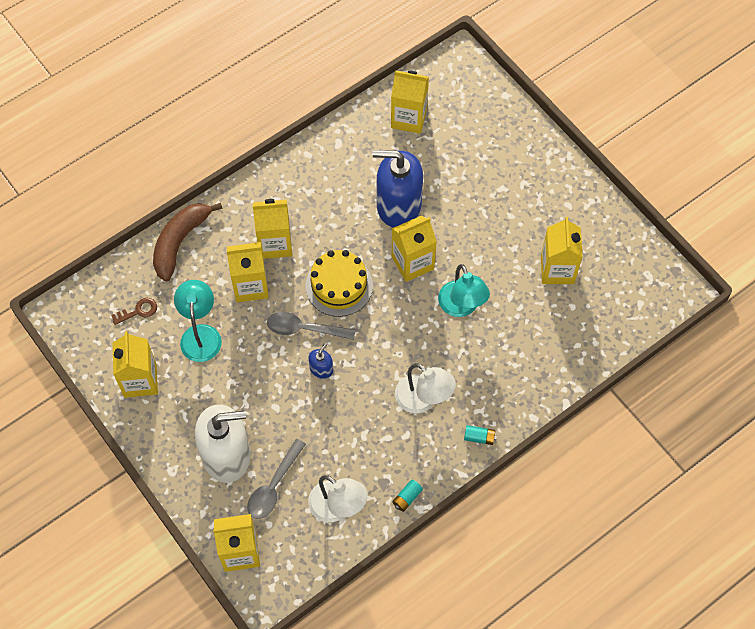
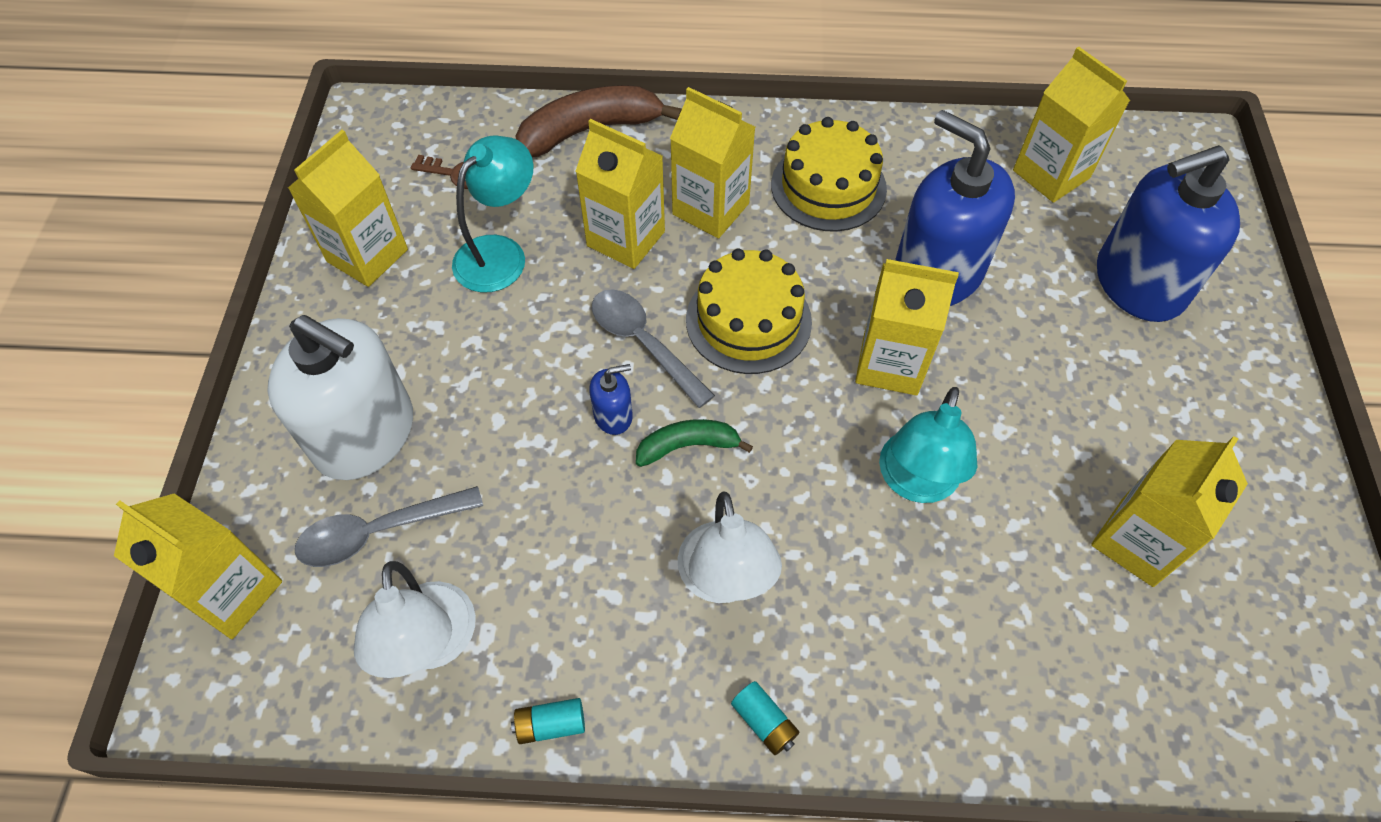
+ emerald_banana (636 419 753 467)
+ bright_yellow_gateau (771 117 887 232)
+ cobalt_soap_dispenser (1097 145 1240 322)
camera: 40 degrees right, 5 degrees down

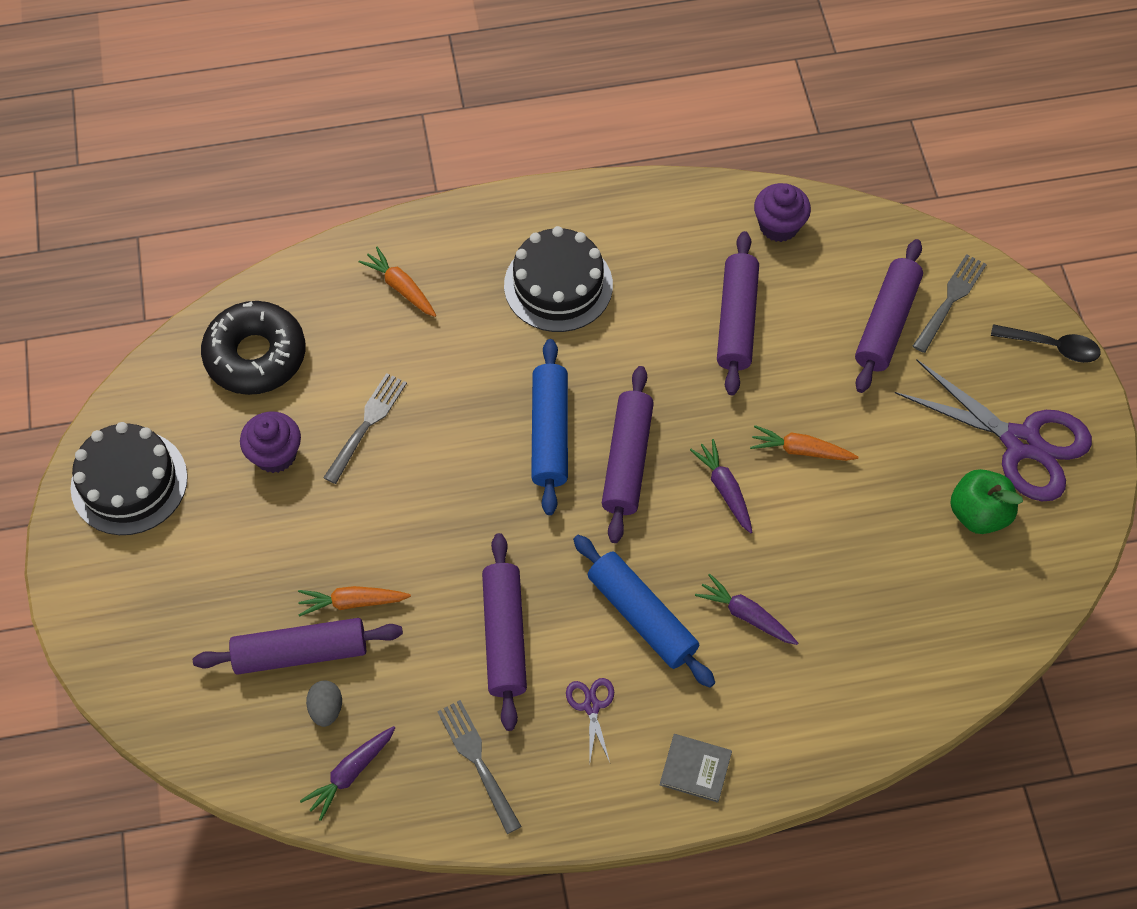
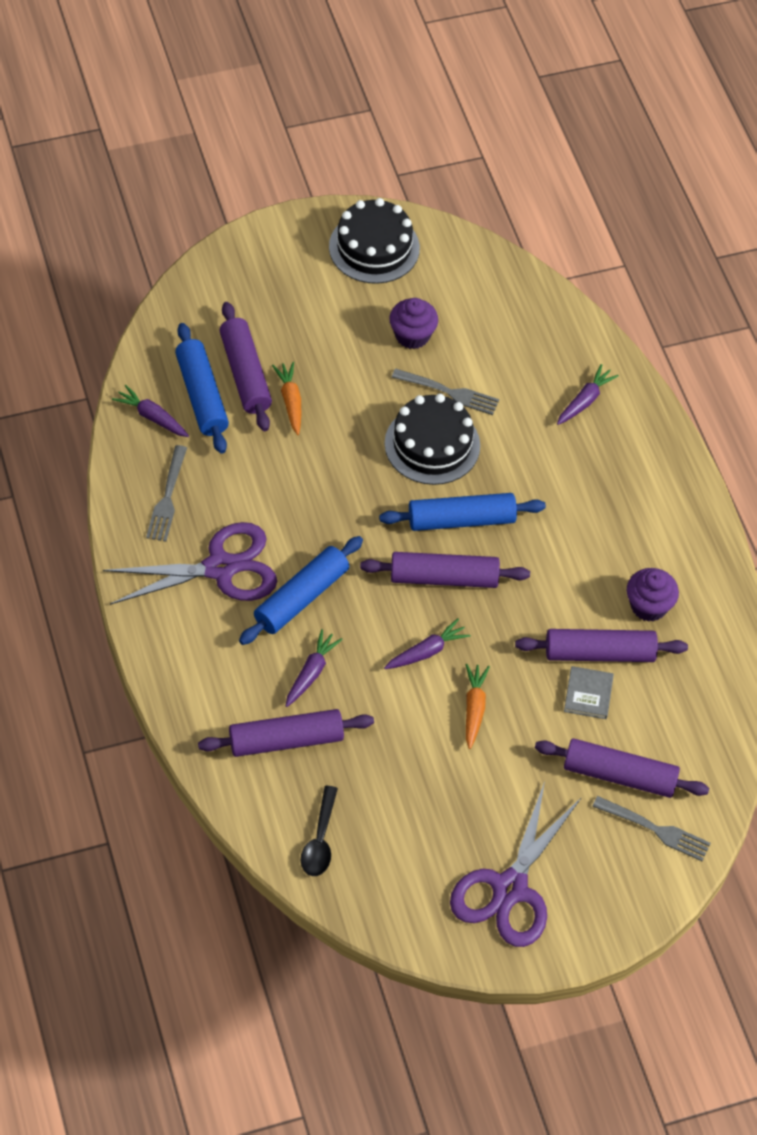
- black_doughnut (201 301 305 395)
~ gray_toy_egg (306 681 342 727) to cobalt_dough_roller (175 323 229 454)
~ orange-coloured_carrot (358 247 436 317) to violet_carrot (557 364 619 425)
~ gray_fork (437 700 522 834) = (146 445 187 542) 135 degrees clockwise
~ violet_dough_roller (482 533 527 731) to (198 709 374 757)
~ black_gateau (504 226 613 332) to (385 394 480 485)
~ violet_shears (566 678 614 762) = (103 522 277 605) x2.34
~ gray_hardcover (660 734 732 803) to (564 666 614 719)
~ violet_muffin (754 183 811 242) to (627 568 679 622)
- emerald_apple_fruit (950 469 1023 534)
~ black_teaspoon (991 324 1101 363) to (301 786 338 876)
camera: 80 degrees right, 5 degrees down

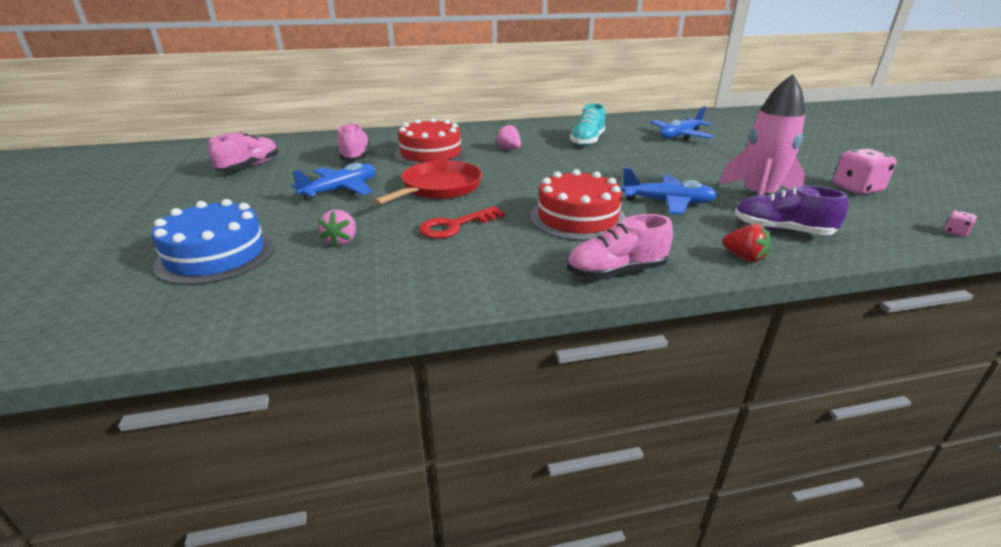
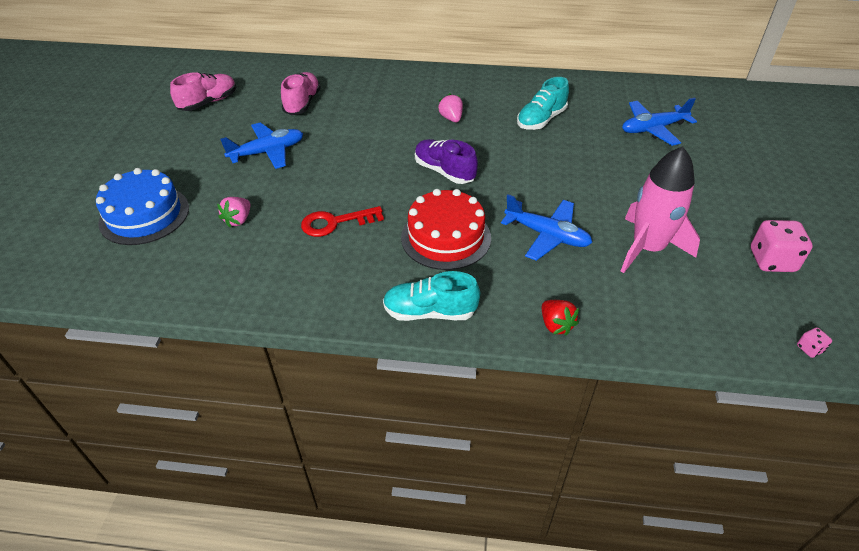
- red_skillet (373 160 482 205)
- red_gateau (394 118 467 166)
~ pink_sneaker (567 214 673 279) to turquoise_sneaker (383 271 480 321)
~ violet_sneaker (735 186 849 235) to (415 139 478 184)
camera: 20 degrees right, 15 degrees up

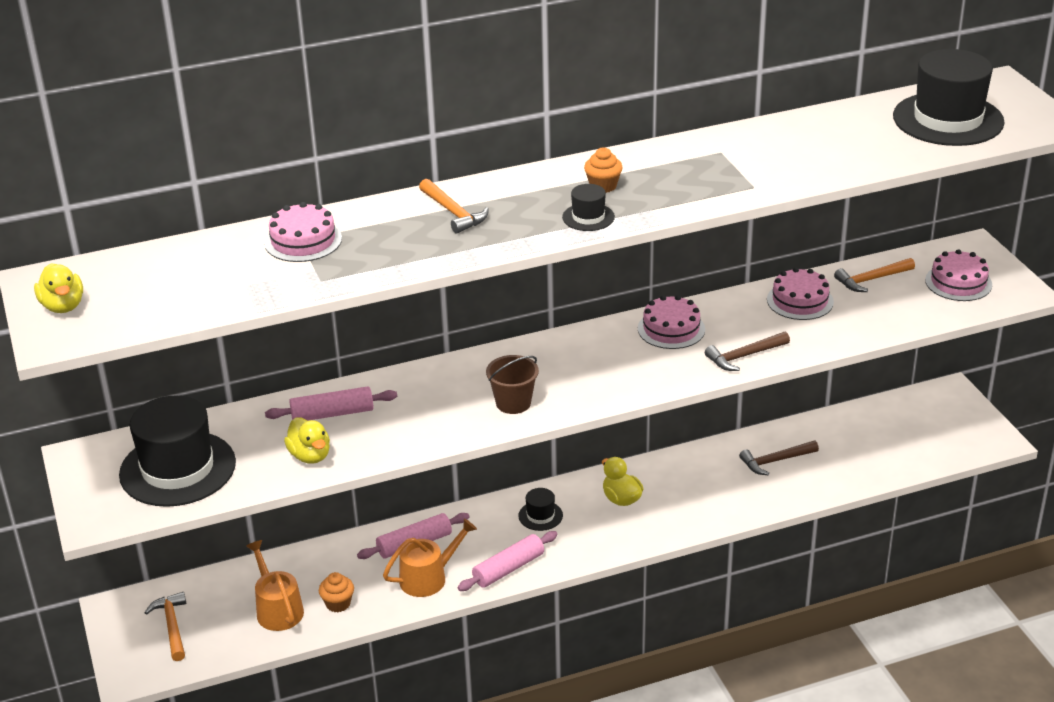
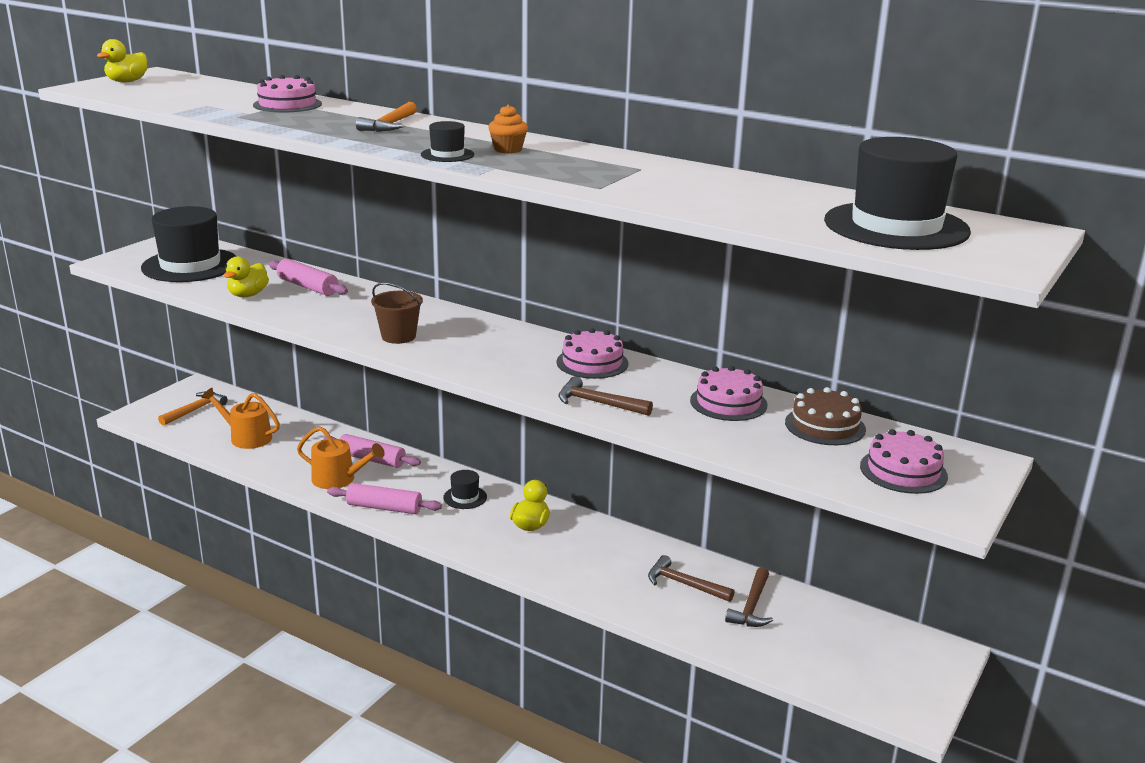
~ orange-coloured_watering_can (246 540 304 631) = (201 388 280 449) 90 degrees counterclockwise
- orange-coloured_muffin (319 572 354 612)
~ orange-coloured_claw_hammer (834 258 915 292) to brown_gateau (785 387 866 445)
+ brown_claw_hammer (725 567 773 627)
camera: 50 degrees right, 10 degrees down

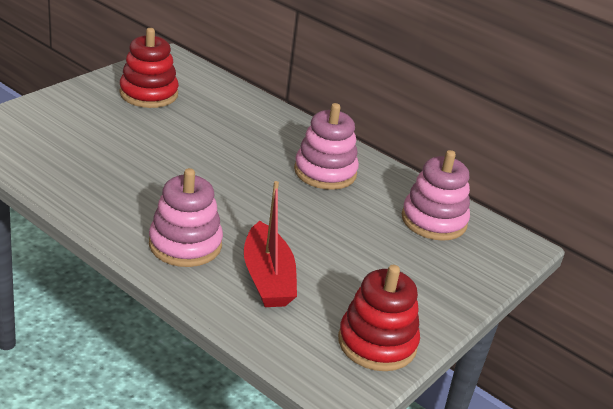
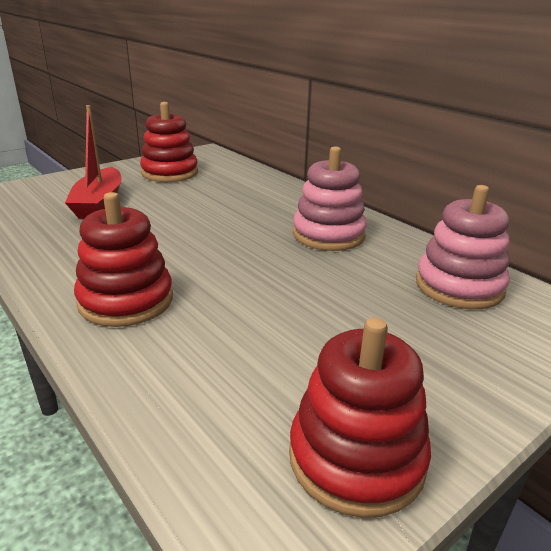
~ pink_stacking_rings (149 168 223 267) to red_stacking_rings (74 192 173 327)
~ red_sailboat (244 181 297 307) to (65 105 122 219)
camera: 15 degrees right, 5 degrees down

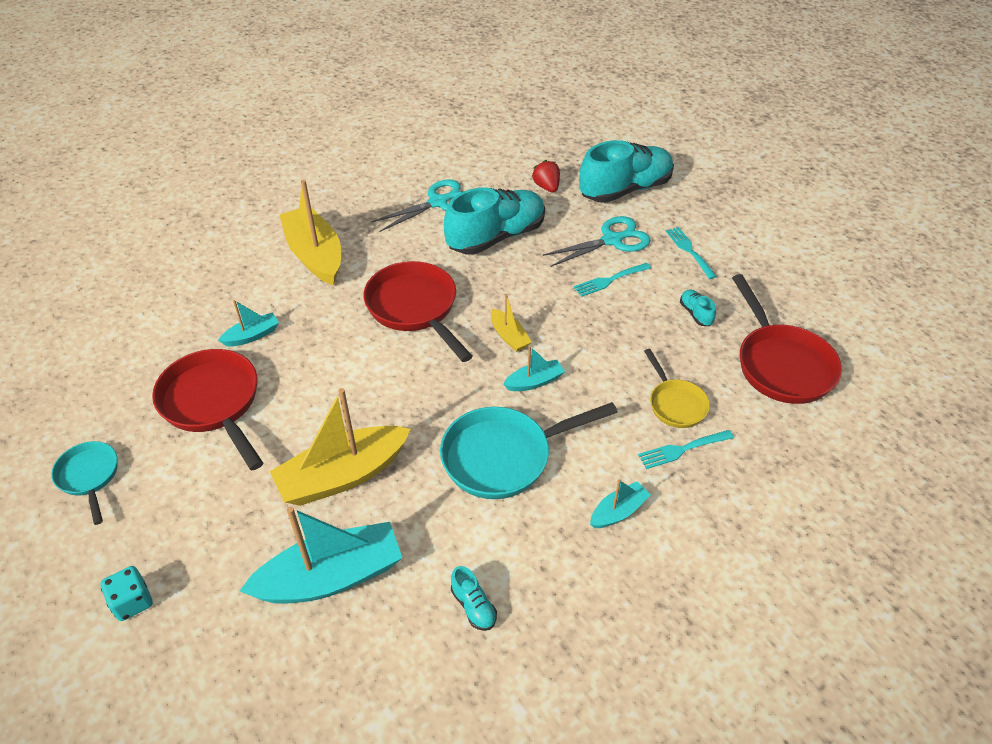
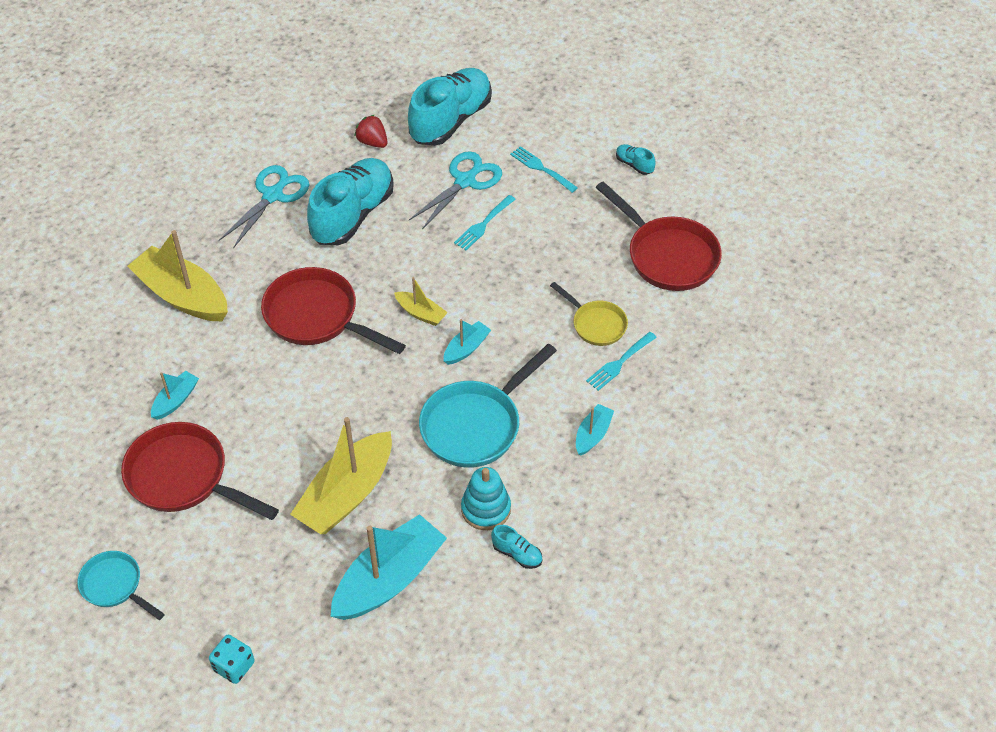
~ turquoise_sneaker (680 289 716 326) to (616 144 655 175)
+ turquoise_stacking_rings (461 467 511 530)
camera: 25 degrees left, 5 degrees up

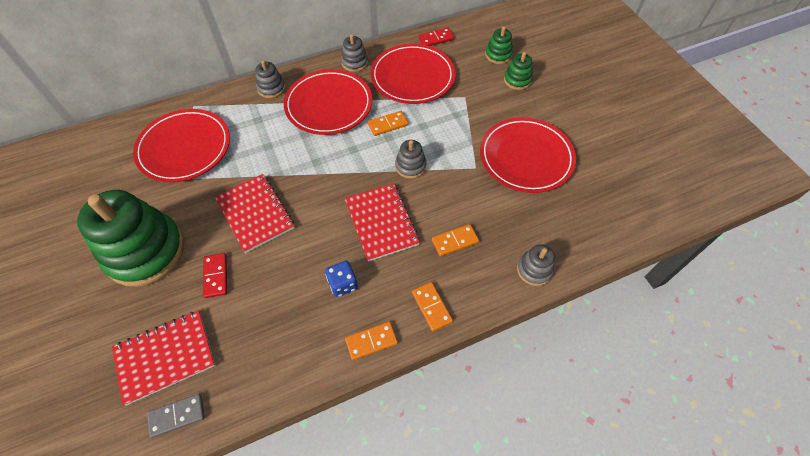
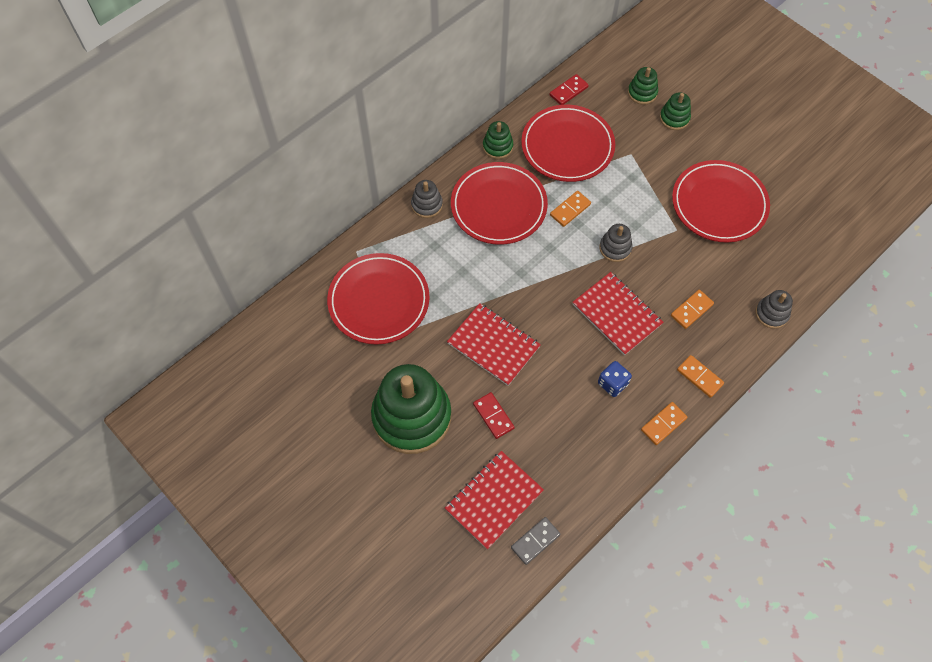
~ gray_stacking_rings (341 34 368 72) to emerald_stacking_rings (483 121 513 159)
camera: 20 degrees left, 5 degrees up

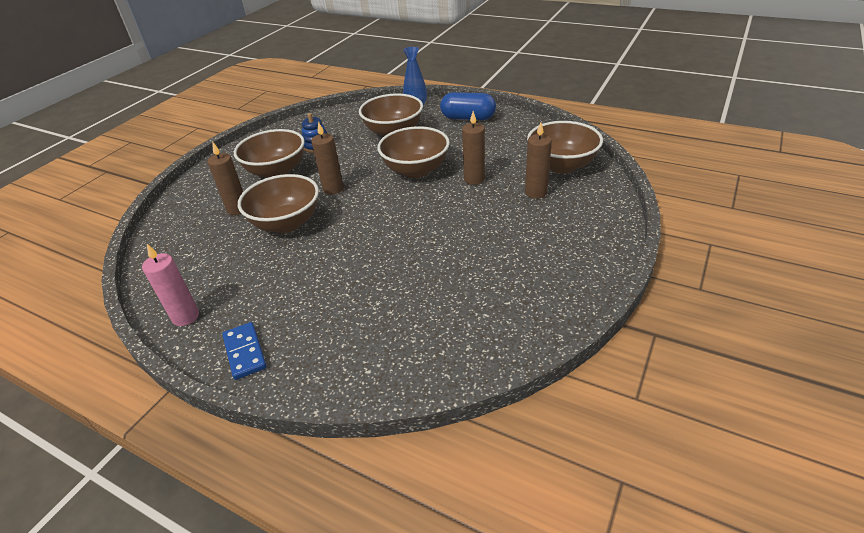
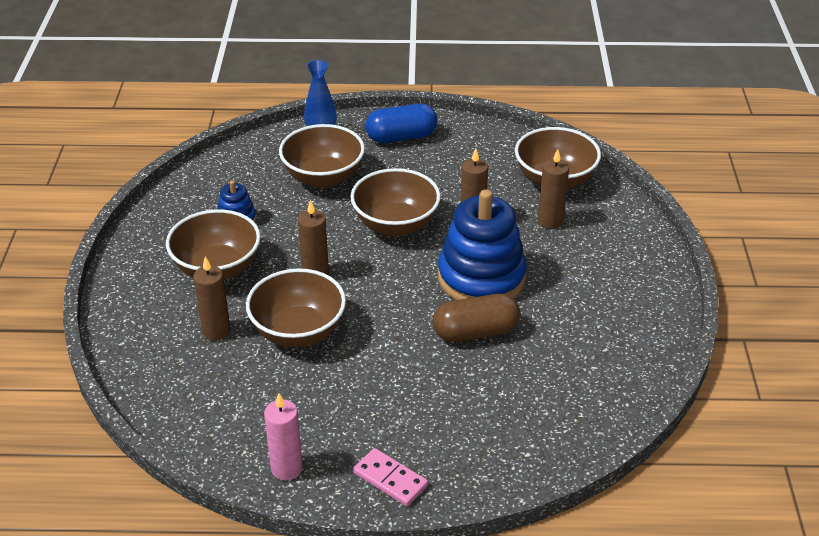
~ cobalt_domino (222 322 267 380) to pink_domino (353 448 428 506)
+ brown_pill (433 294 521 342)
+ cobalt_stacking_rings (438 190 527 300)
camera: 30 degrees left, 0 degrees up

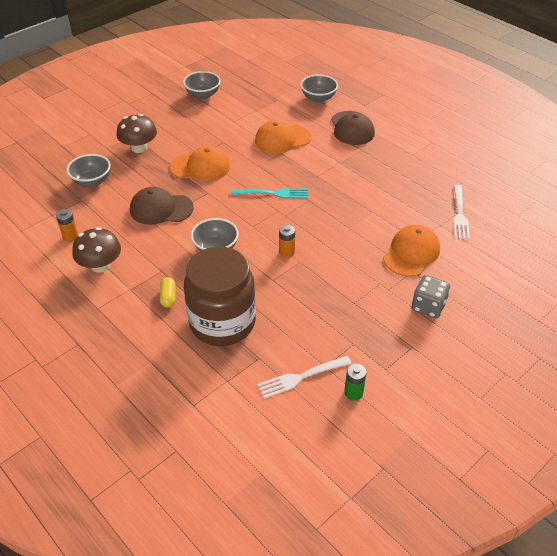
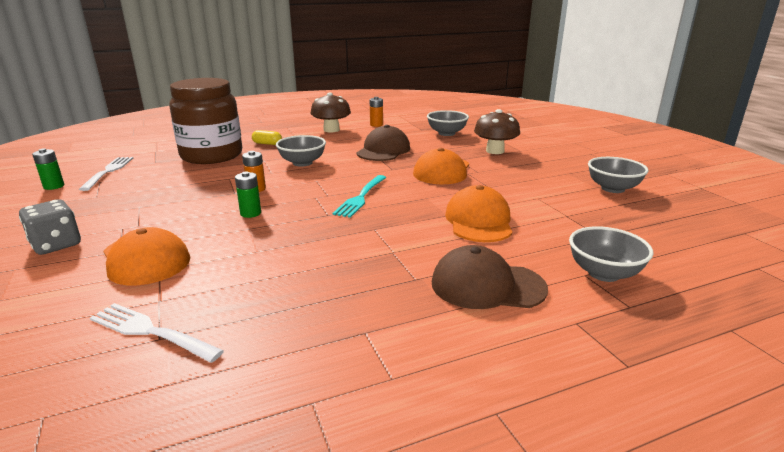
+ emerald_power_cell (235 171 261 218)
camera: 110 degrees right, 20 degrees down

